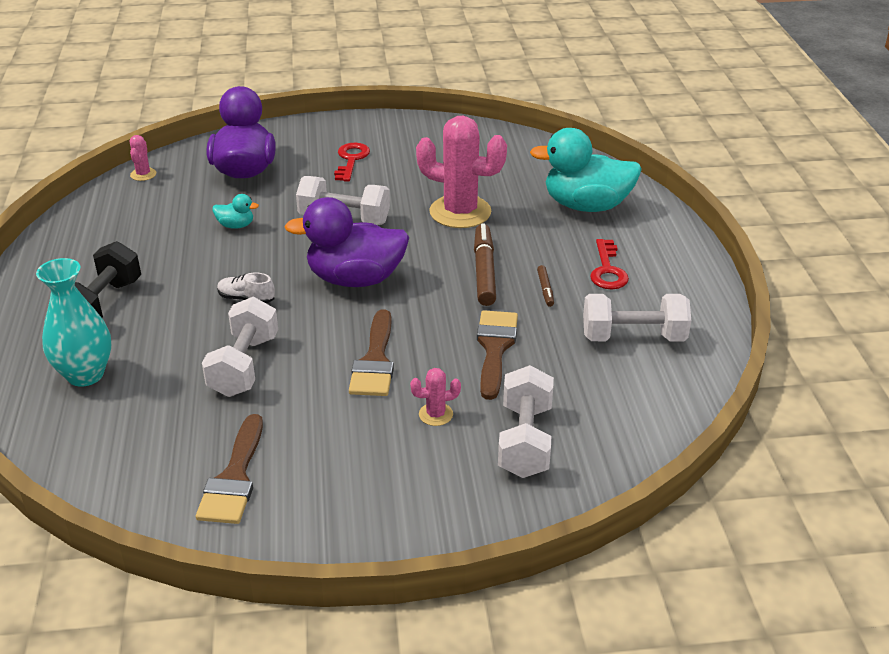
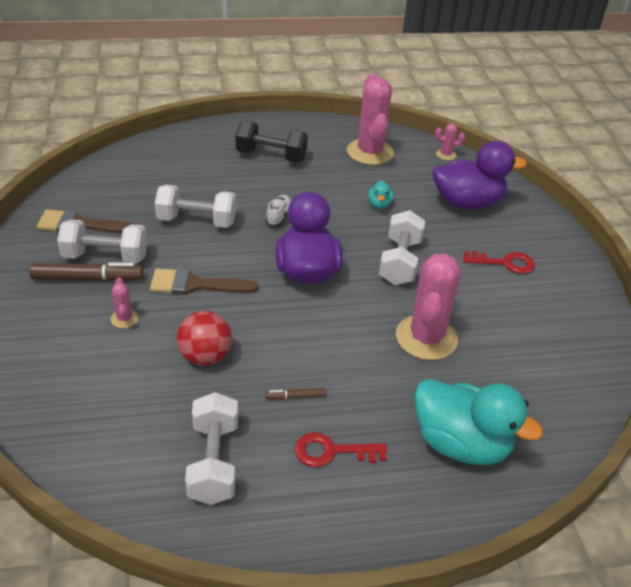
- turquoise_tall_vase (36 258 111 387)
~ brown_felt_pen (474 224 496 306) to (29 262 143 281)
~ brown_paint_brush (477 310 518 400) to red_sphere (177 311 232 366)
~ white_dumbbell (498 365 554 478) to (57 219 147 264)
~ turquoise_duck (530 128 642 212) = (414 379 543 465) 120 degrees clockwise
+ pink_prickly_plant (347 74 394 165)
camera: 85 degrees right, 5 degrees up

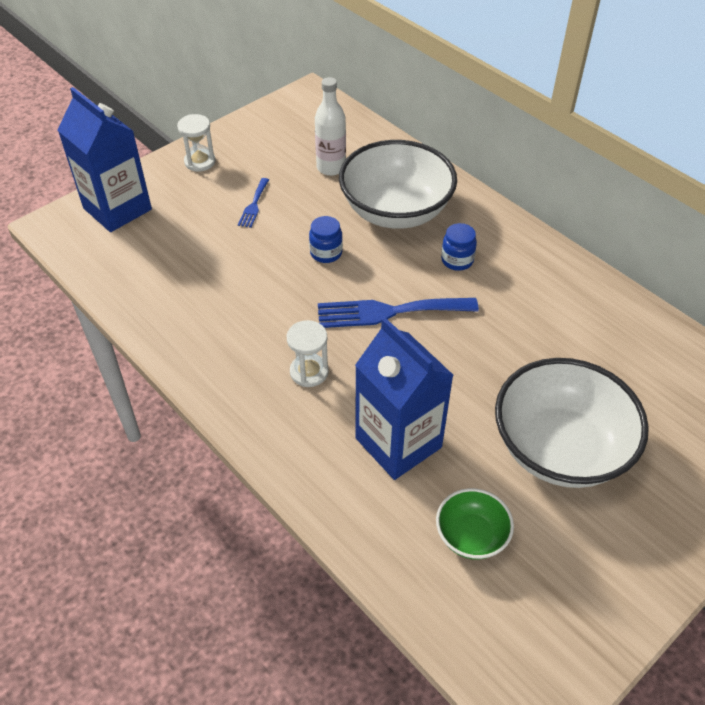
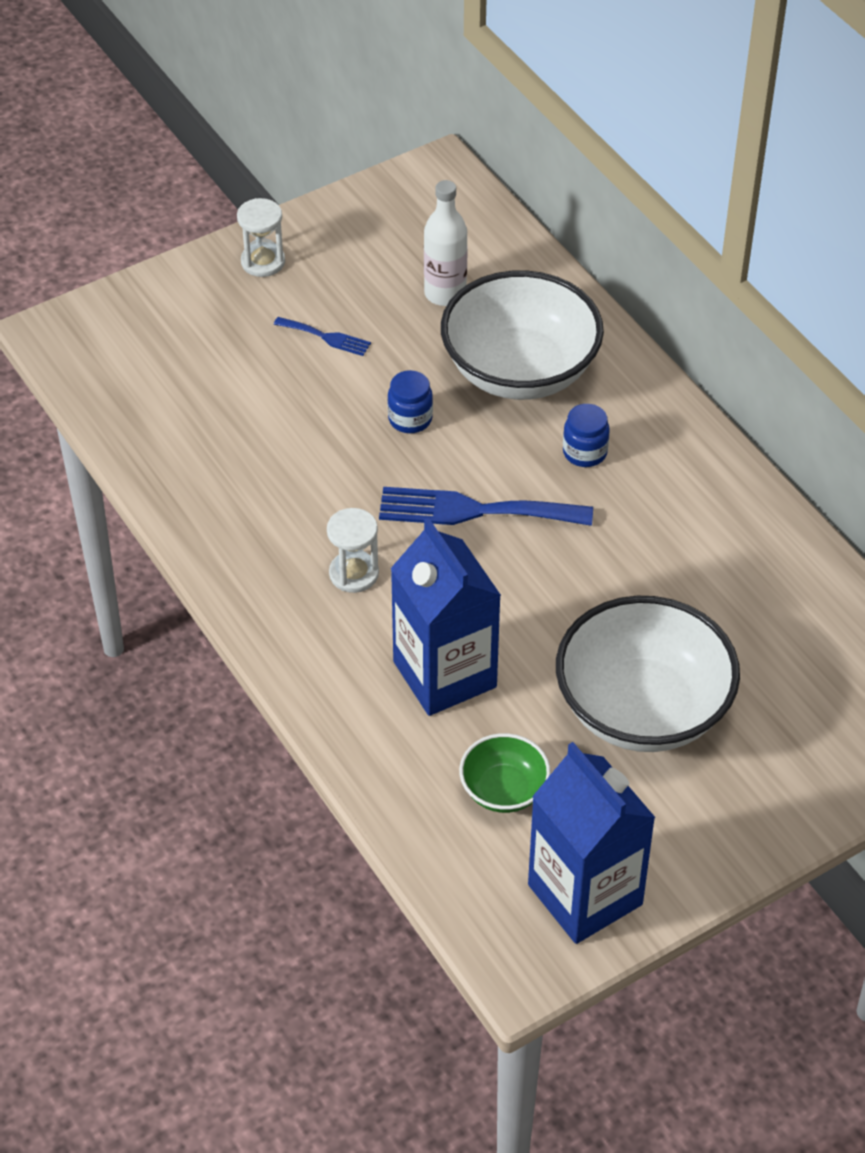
~ cobalt_juice_carton (58 87 152 232) to (528 742 656 944)
~ cobalt_fork (238 178 269 228) = (274 317 371 356) 90 degrees counterclockwise
camera: 10 degrees right, 0 degrees up

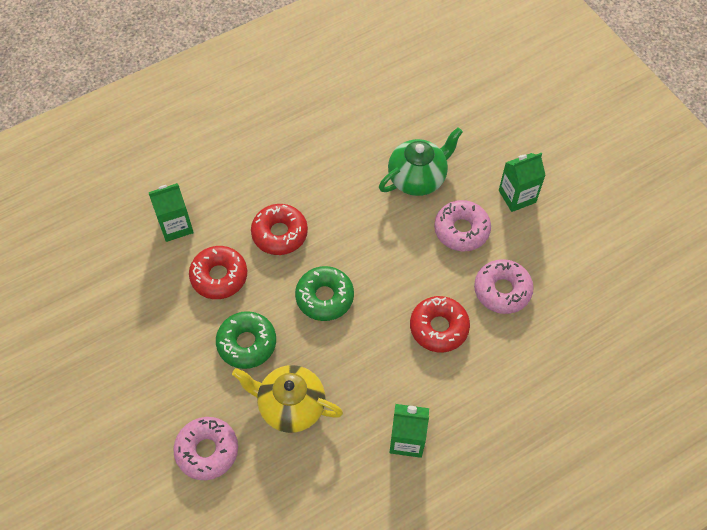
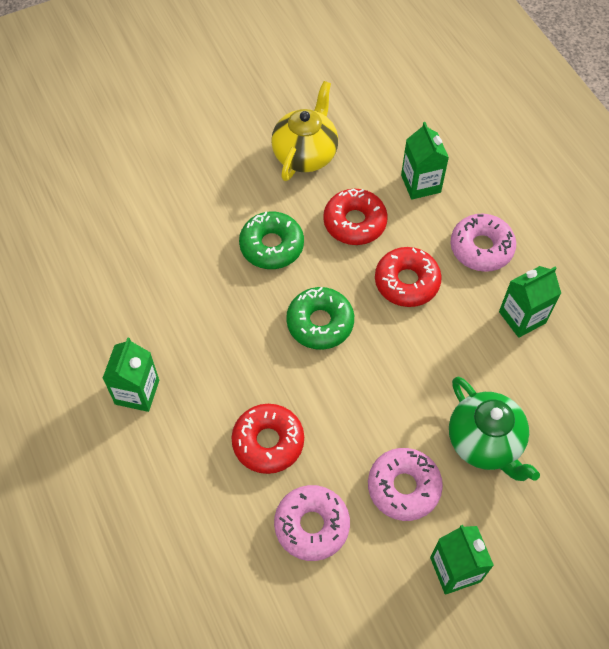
~ pink_doughnut (173 417 238 480) to (450 214 516 272)
~ bright_yellow_china_teapot (232 365 343 433) to (271 81 338 181)
+ emerald_juice_carton (499 266 561 338)
camera: 95 degrees right, 0 degrees up

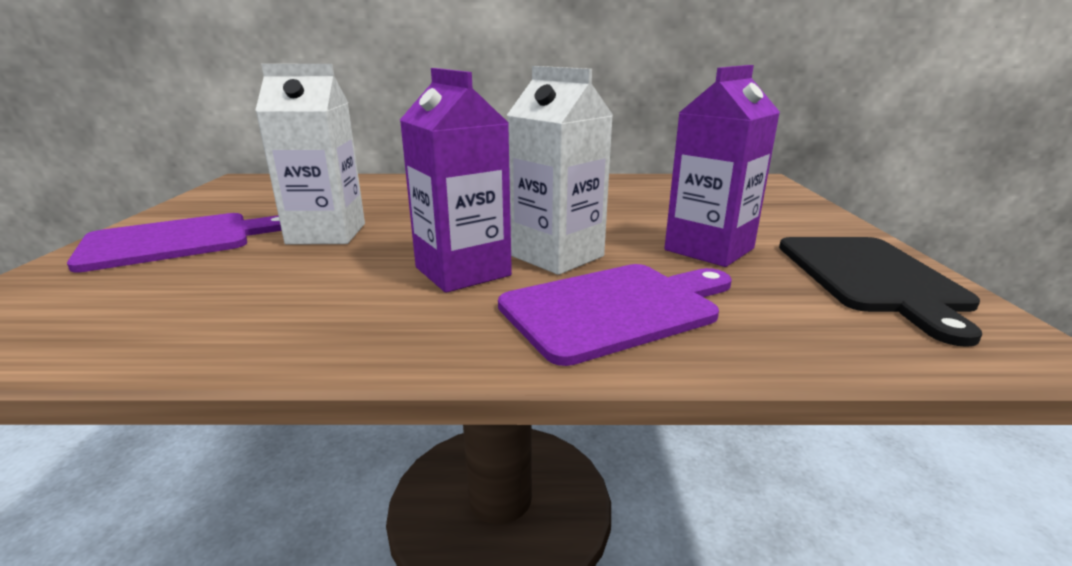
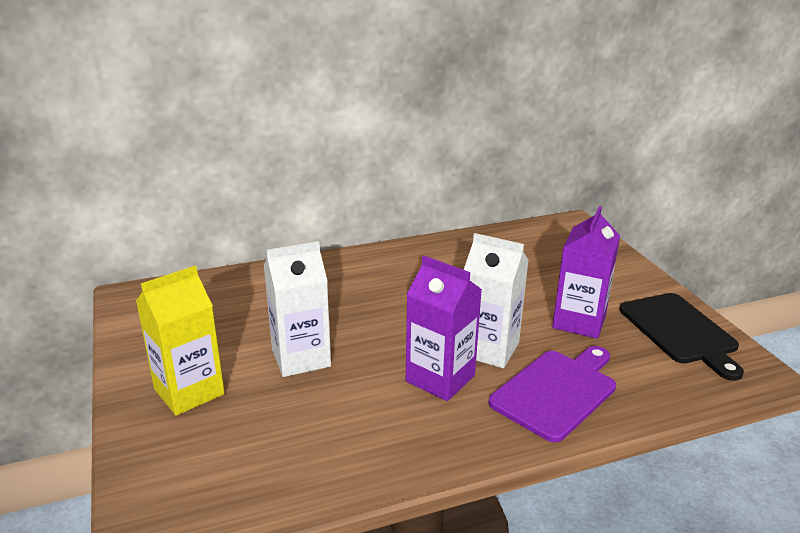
~ violet_bread_board (67 213 282 273) to bright_yellow_juice_carton (136 266 225 416)
camera: 20 degrees left, 5 degrees up

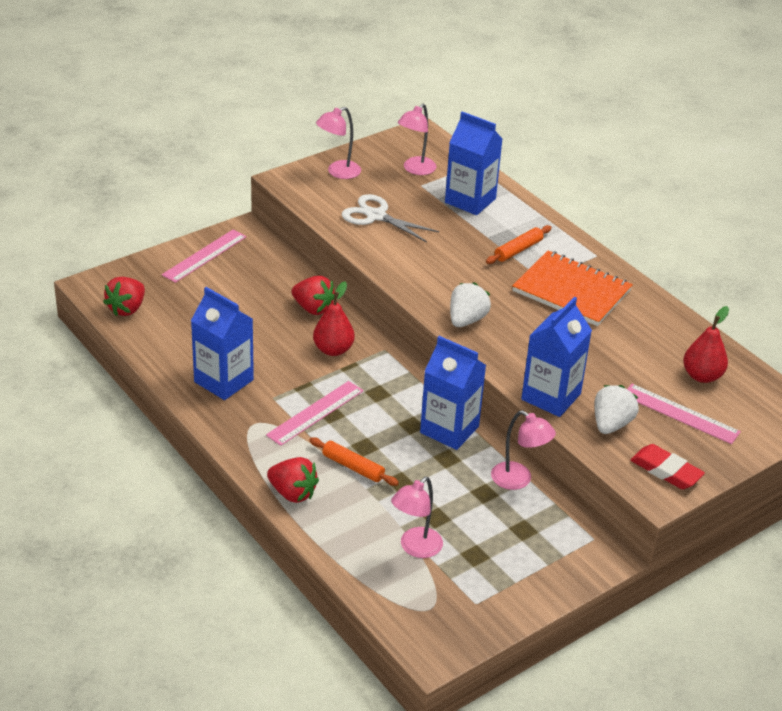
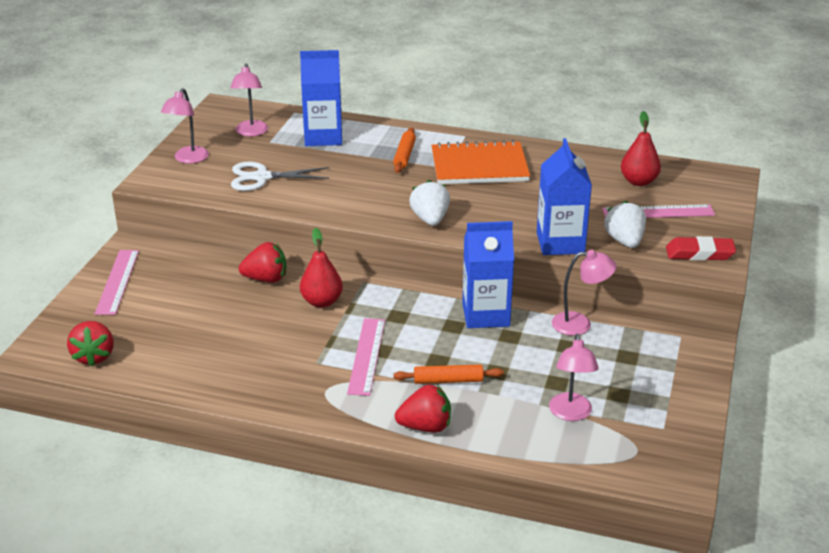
- cobalt_juice_carton (191 287 254 400)
camera: 35 degrees left, 5 degrees down

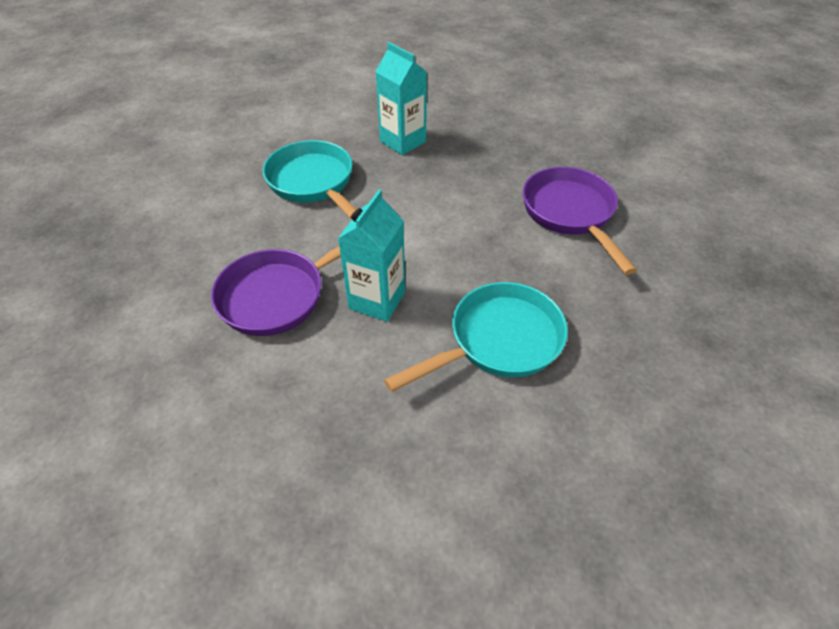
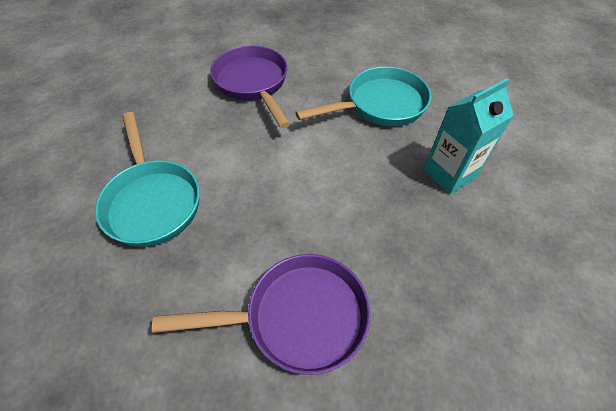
- turquoise_juice_carton (338 190 405 322)
camera: 100 degrees right, 5 degrees up

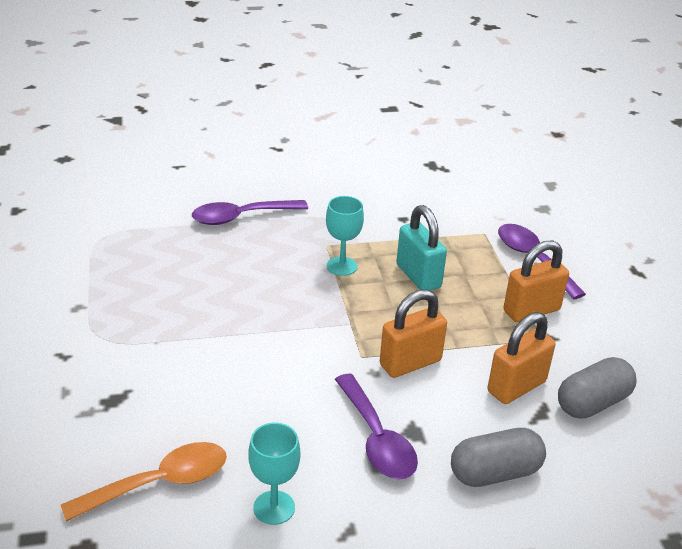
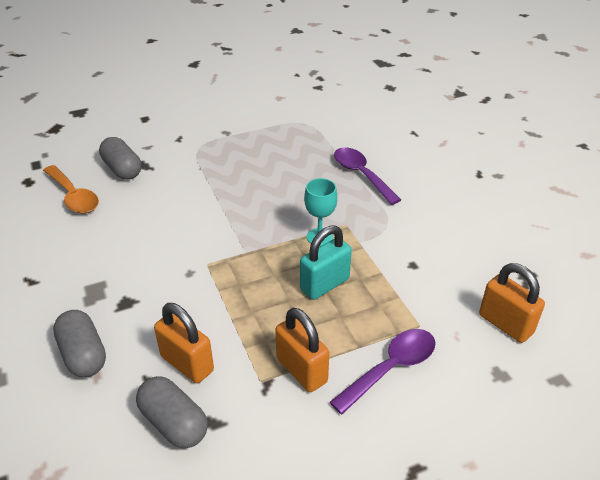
- turquoise_chalice (248 422 300 525)
- violet_teaspoon (335 374 418 479)
~ orange-coloured_small_lock (380 289 447 378) to (479 263 545 343)
+ gray_pill (99 137 141 180)
camera: 80 degrees right, 5 degrees up

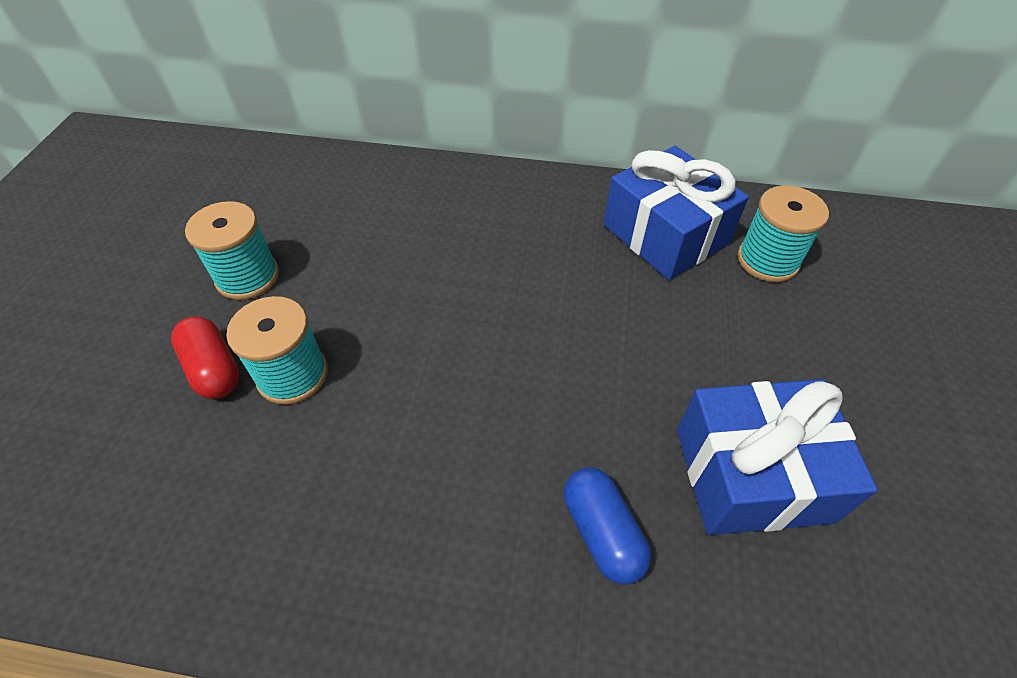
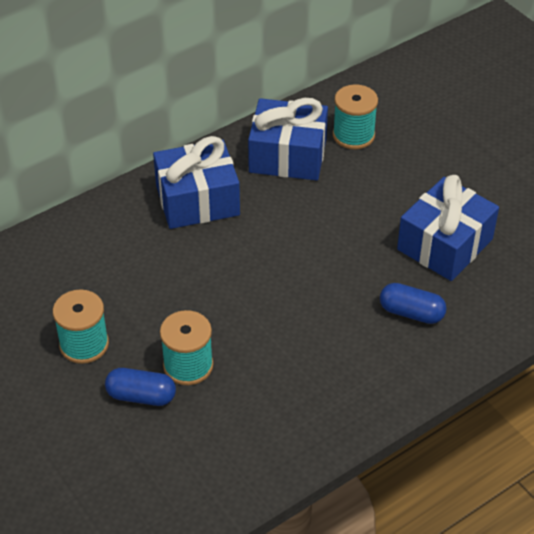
~ red_pill (171 316 239 399) to cobalt_pill (105 368 176 406)
+ cobalt_present (153 136 240 229)
camera: 45 degrees left, 5 degrees down

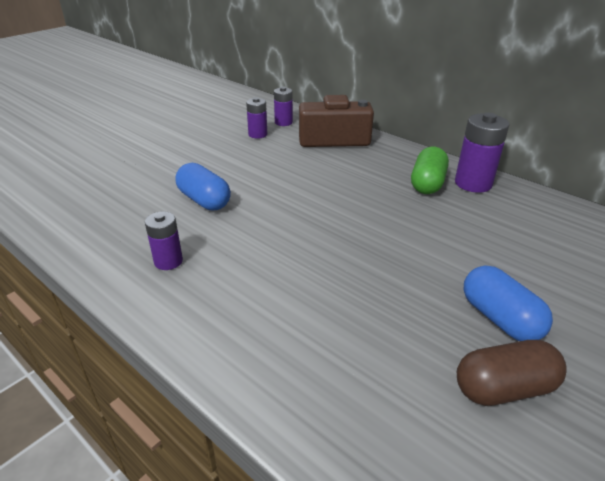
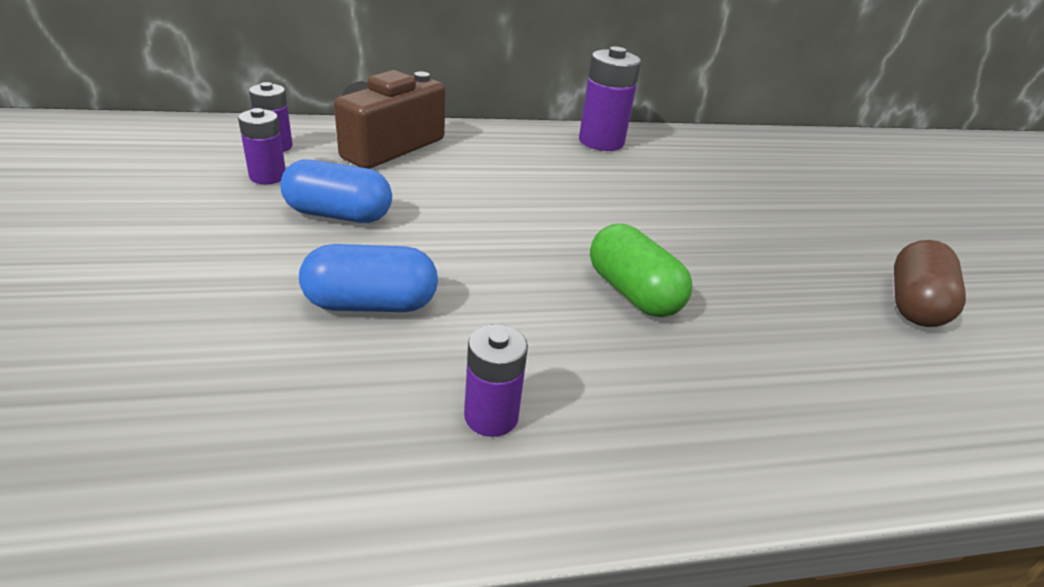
~ emerald_pill (411 147 449 194) to (590 224 692 317)
~ cobalt_pill (464 265 553 341) to (280 160 392 223)
camera: 55 degrees left, 0 degrees up

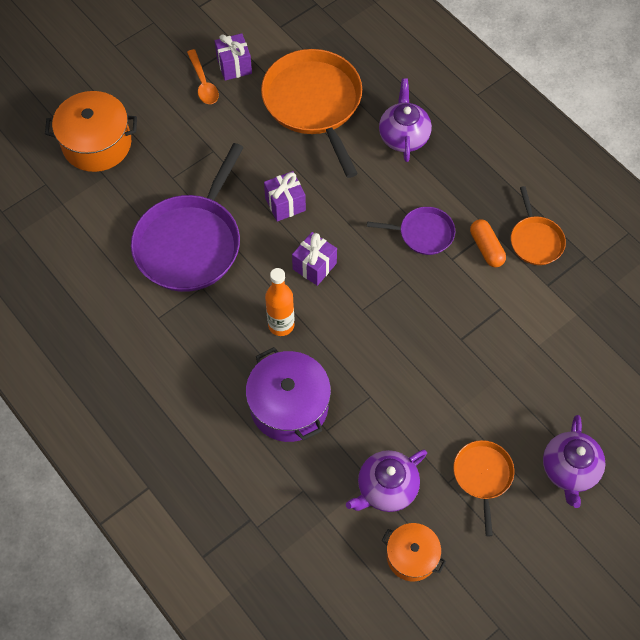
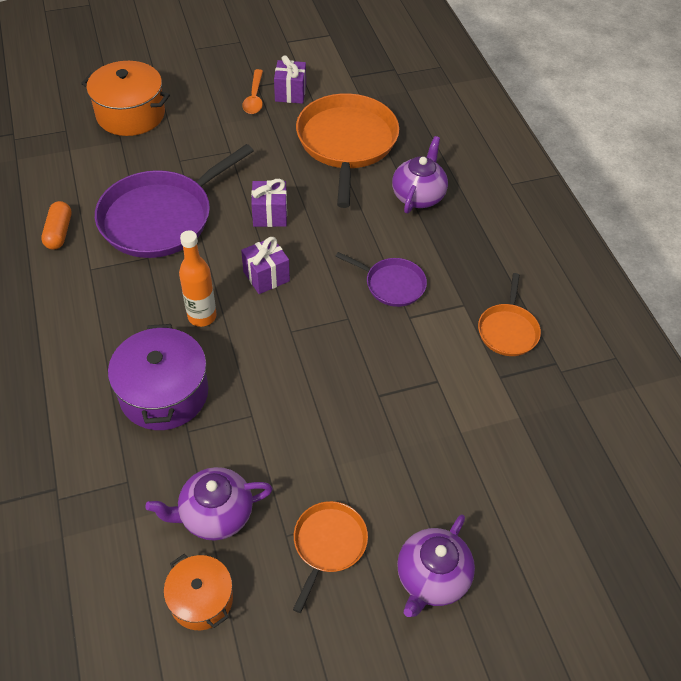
~ orange-coloured_pill (470 219 506 267) to (41 201 72 250)
camera: 20 degrees right, 10 degrees down

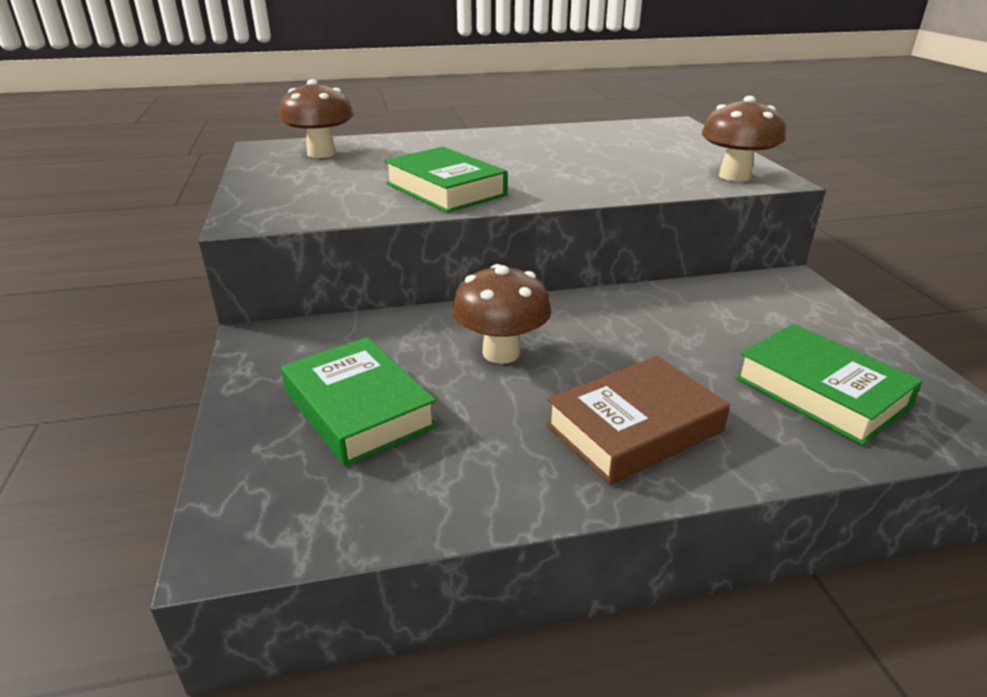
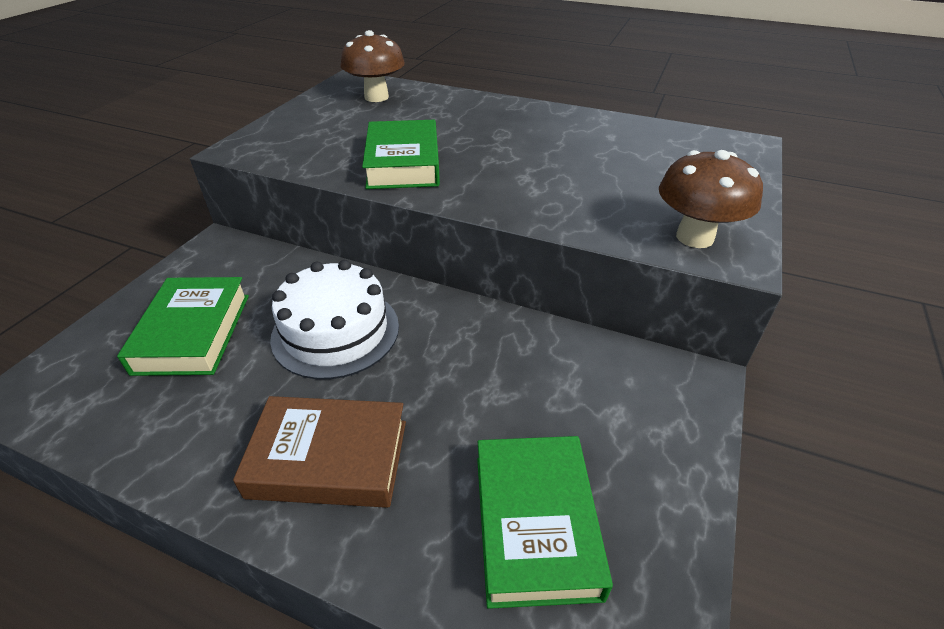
~ brown_fungus (452 264 552 364) to white_gateau (270 260 399 379)
camera: 35 degrees right, 10 degrees up

